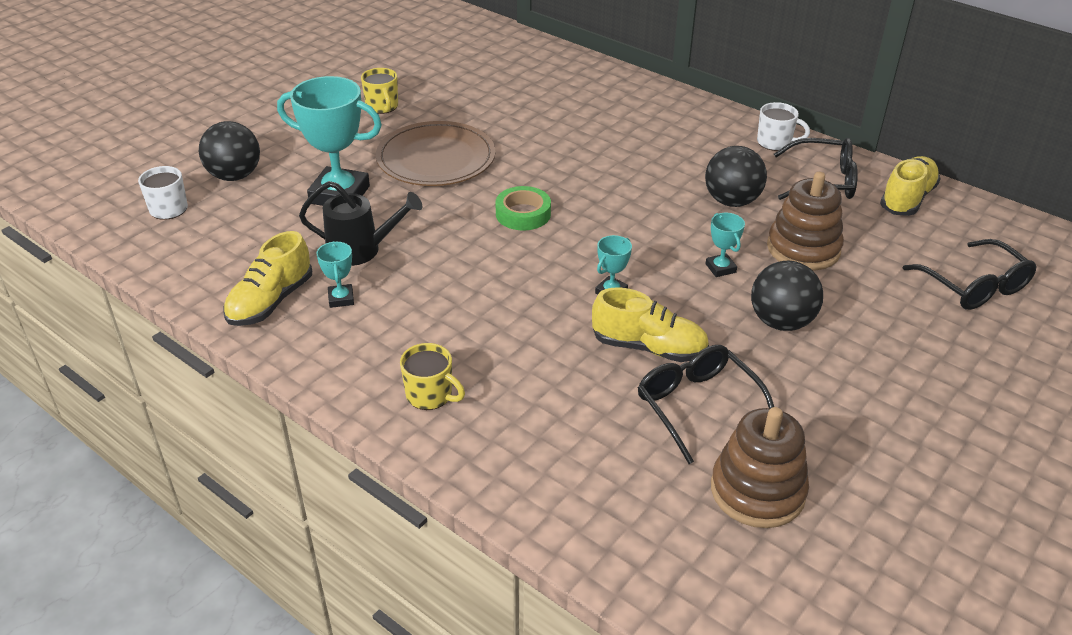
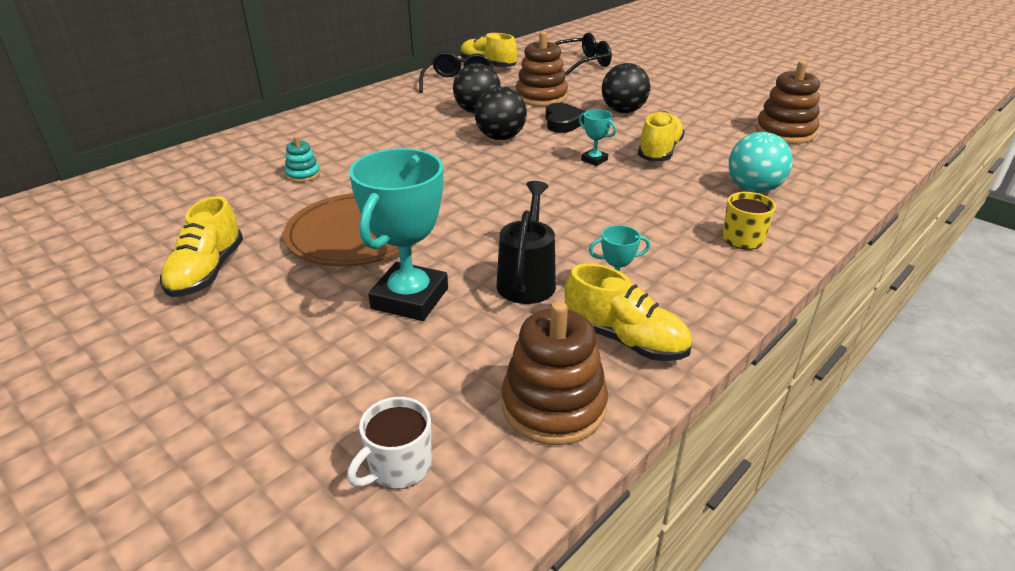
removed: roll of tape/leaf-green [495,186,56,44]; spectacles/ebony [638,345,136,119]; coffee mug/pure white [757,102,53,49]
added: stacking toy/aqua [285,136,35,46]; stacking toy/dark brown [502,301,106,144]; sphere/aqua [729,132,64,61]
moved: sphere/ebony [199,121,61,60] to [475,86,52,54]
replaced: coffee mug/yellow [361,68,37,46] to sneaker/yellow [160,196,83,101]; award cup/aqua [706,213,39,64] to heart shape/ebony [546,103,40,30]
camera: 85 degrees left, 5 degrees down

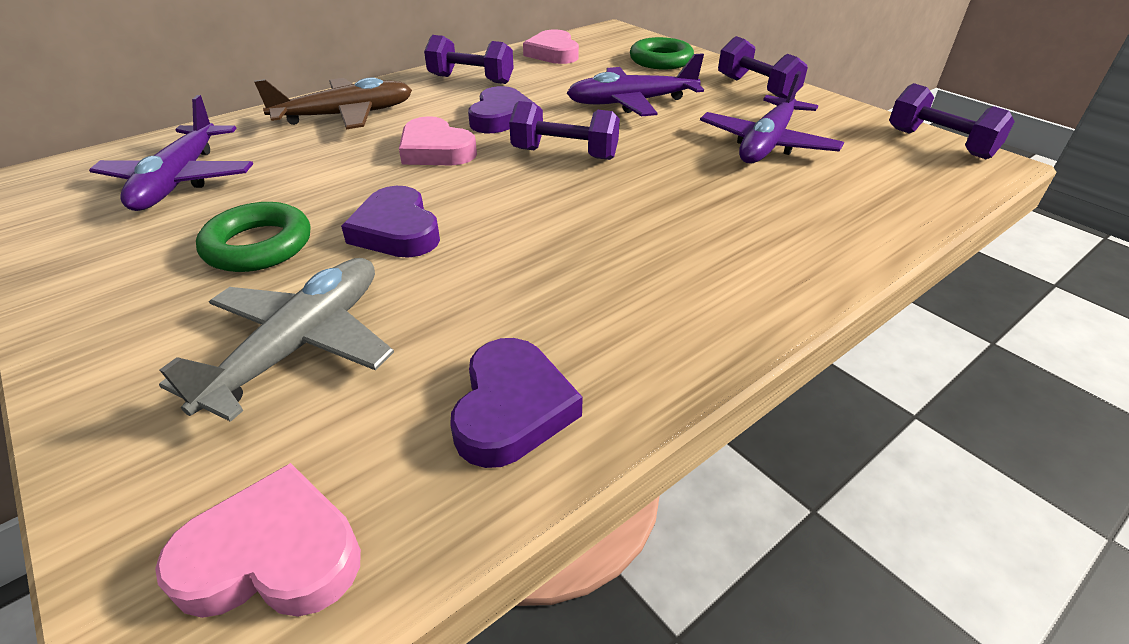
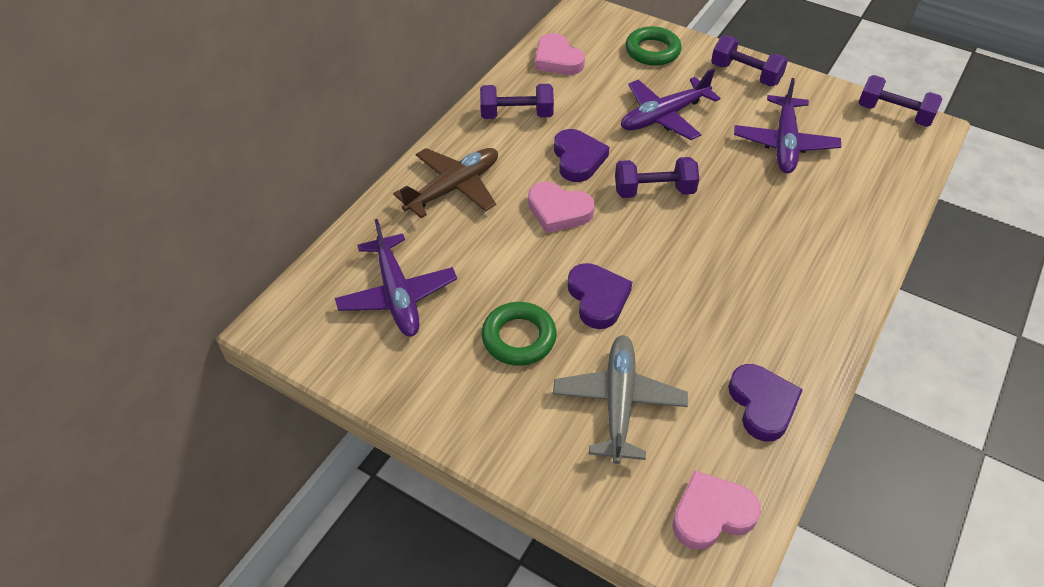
turned: heart shape/violet [341,186,99,72] = [568,263,64,66] 150 degrees counterclockwise
camera: 20 degrees left, 10 degrees up

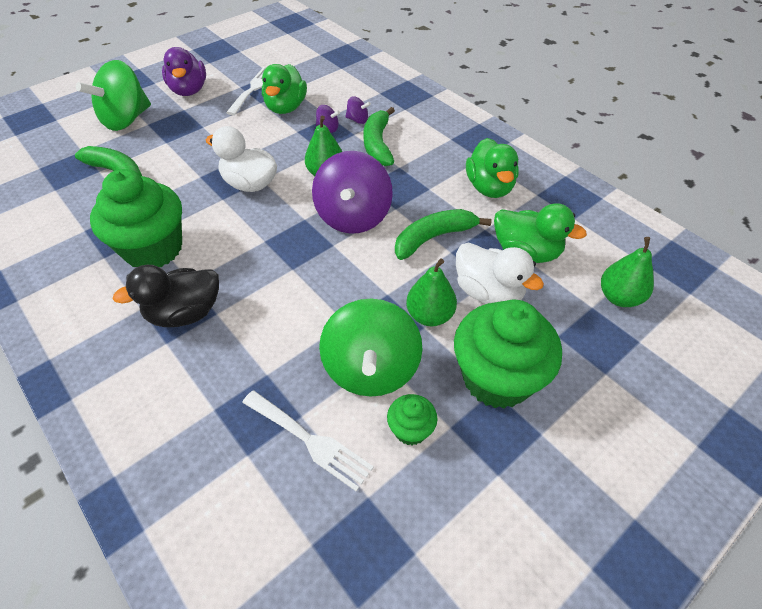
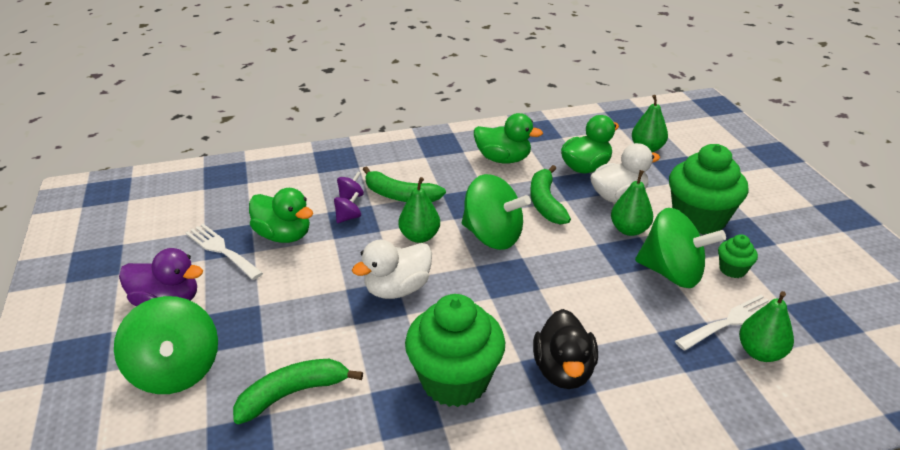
added: pear fruit/leaf-green [739,291,55,71]
recoloured: whirligig/violet [312,151,81,83] to whirligig/leaf-green [462,174,69,76]
camera: 65 degrees left, 15 degrees down

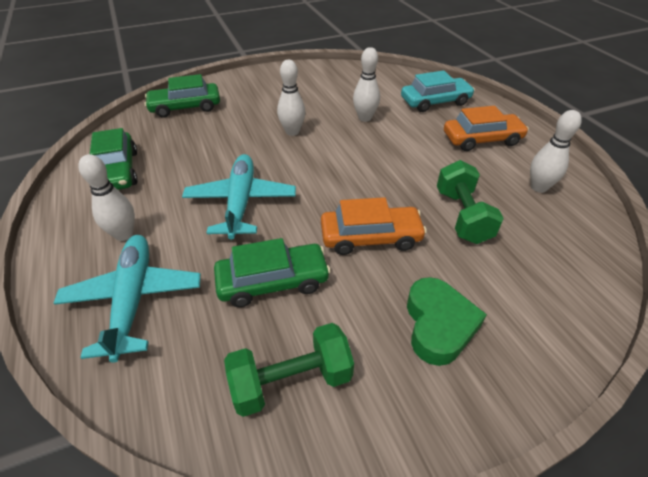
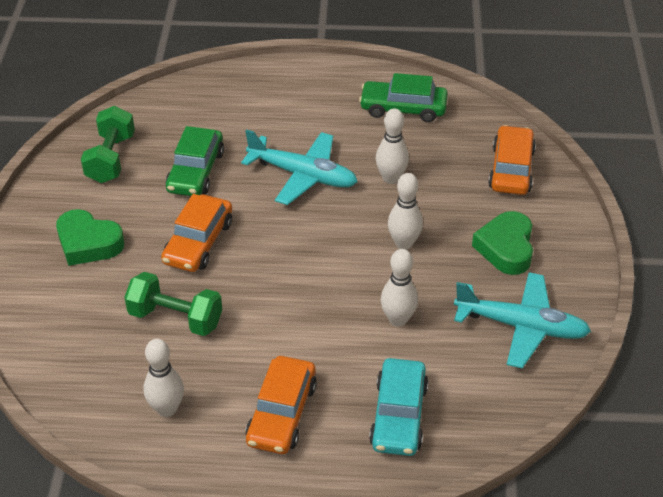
added: heart shape/leaf-green [472,211,61,64]
moved: skittle/pure white [78,154,57,87] to [376,109,33,75]; plane/aqua [54,235,147,128] to [454,272,137,97]
recoloured: car/leaf-green [144,74,76,44] to car/orange [488,125,48,70]
camera: 115 degrees right, 0 degrees up

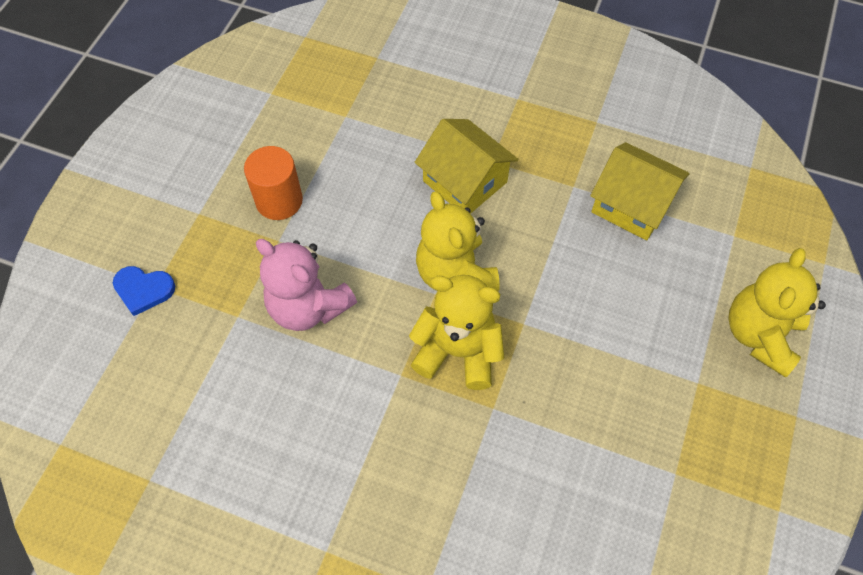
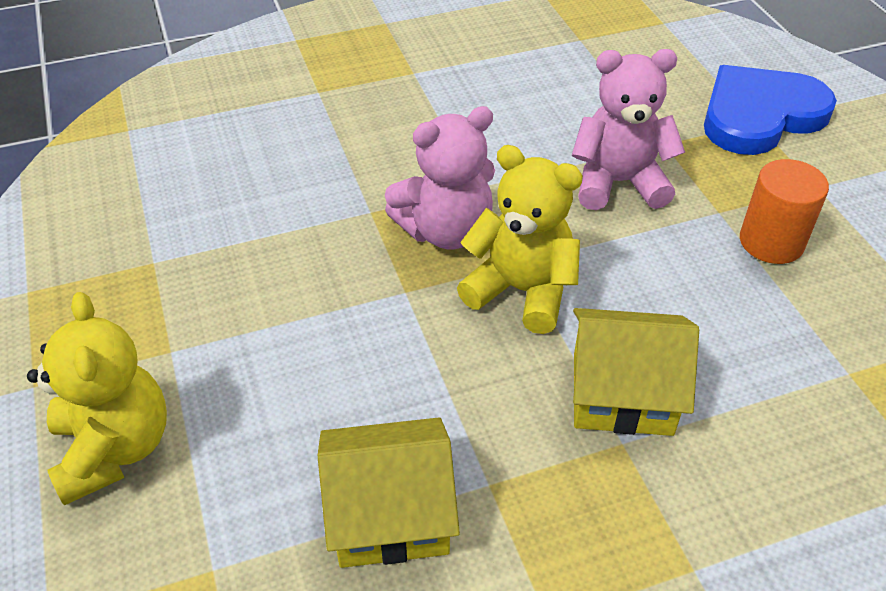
recoloured: teddy bear/yellow [409,275,95,115] to teddy bear/rose-pink [385,106,110,143]
resized: heart shape/royal blue [113,266,62,50] = [704,65,133,90] x2.07
camera: 140 degrees right, 15 degrees down

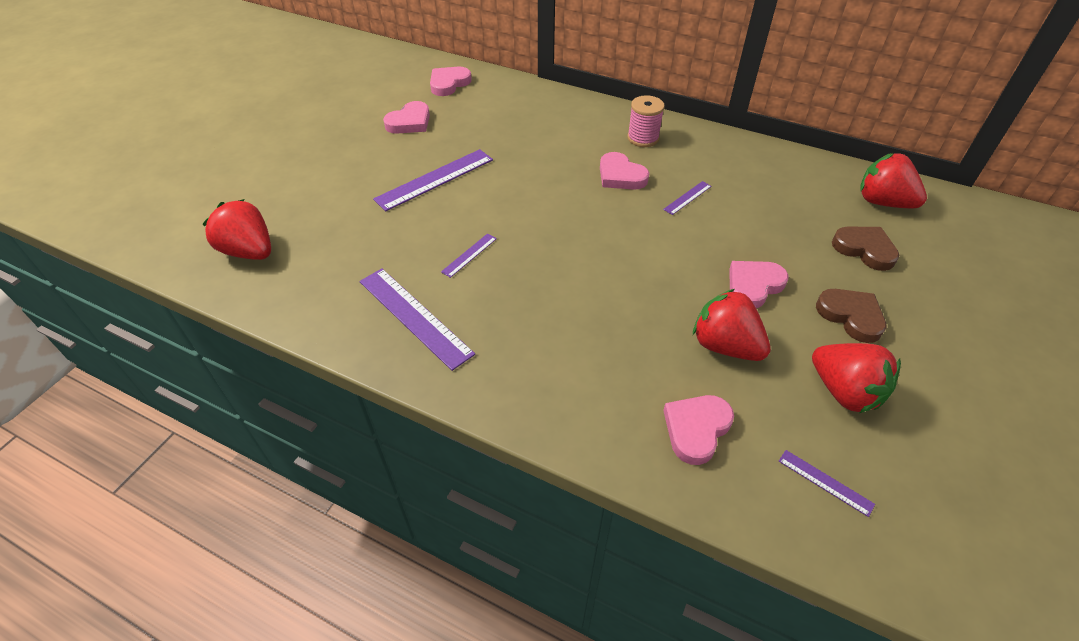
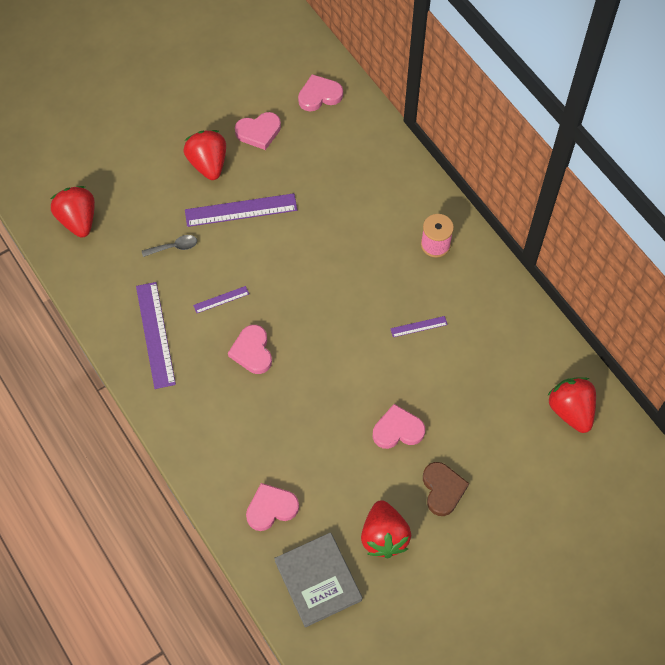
removed: heart shape/dark brown [832,227,67,44]
added: tablespoon/grey [142,235,55,22]
moved: berry/crimson [693,289,78,72] to [184,130,42,50]; heart shape/rose-pink [600,152,49,38] to [228,325,44,49]
replaced: straightedge/violet [779,450,96,67] to hardcover/grey [274,532,88,96]
camera: 30 degrees right, 15 degrees up

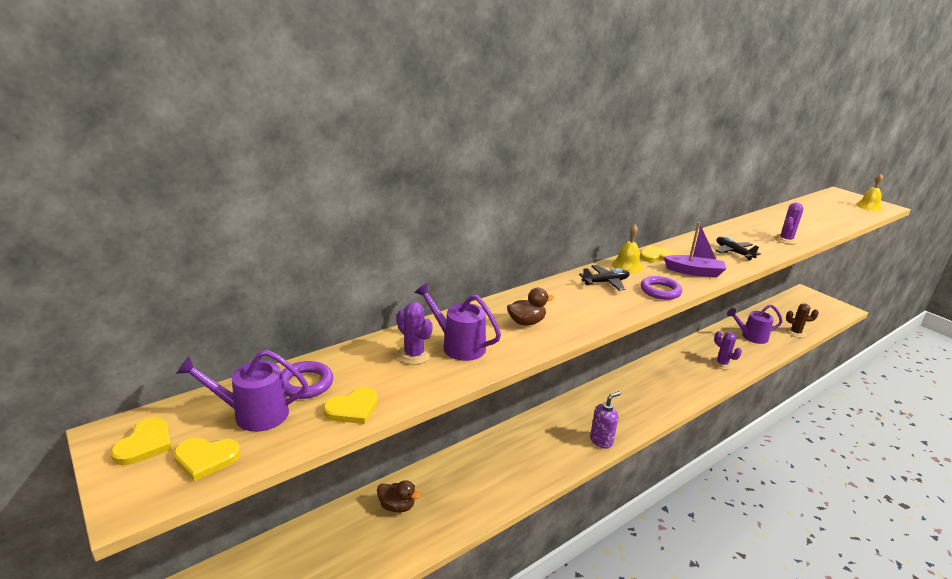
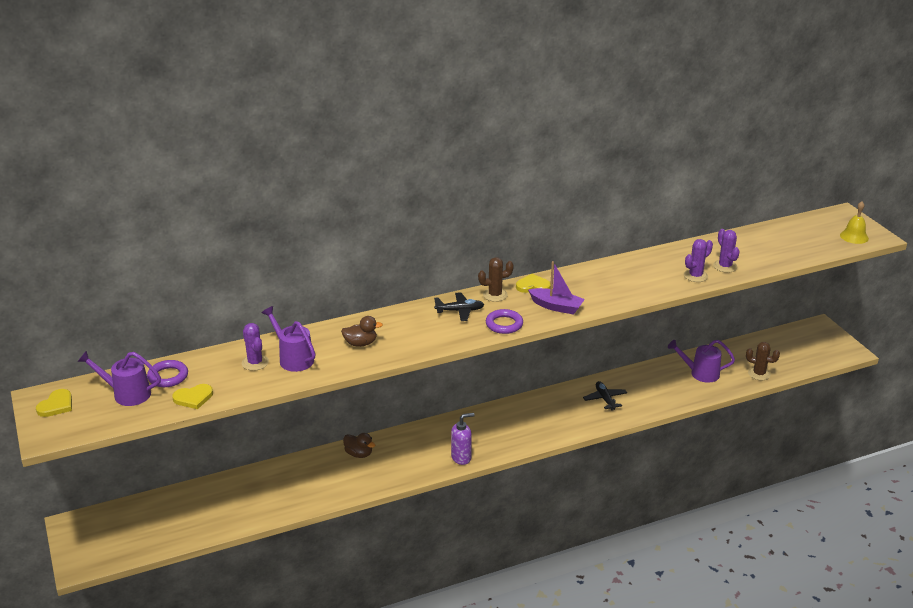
removed: heart shape/yellow [174,438,66,43]
moved: duck/dark brown [377,480,44,33] to [343,433,32,25]; plane/ebony [715,237,46,23] to [583,381,44,30]; saguaro cactus/violet [711,331,31,39] to [713,229,27,44]
replaced: school bell/yellow [612,224,31,49] to saguaro cactus/dark brown [478,257,36,45]
camera: 15 degrees right, 5 degrees up

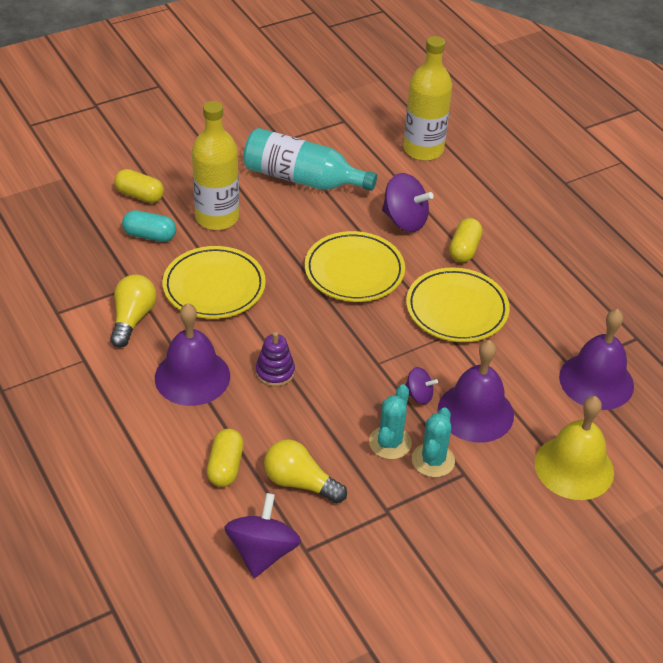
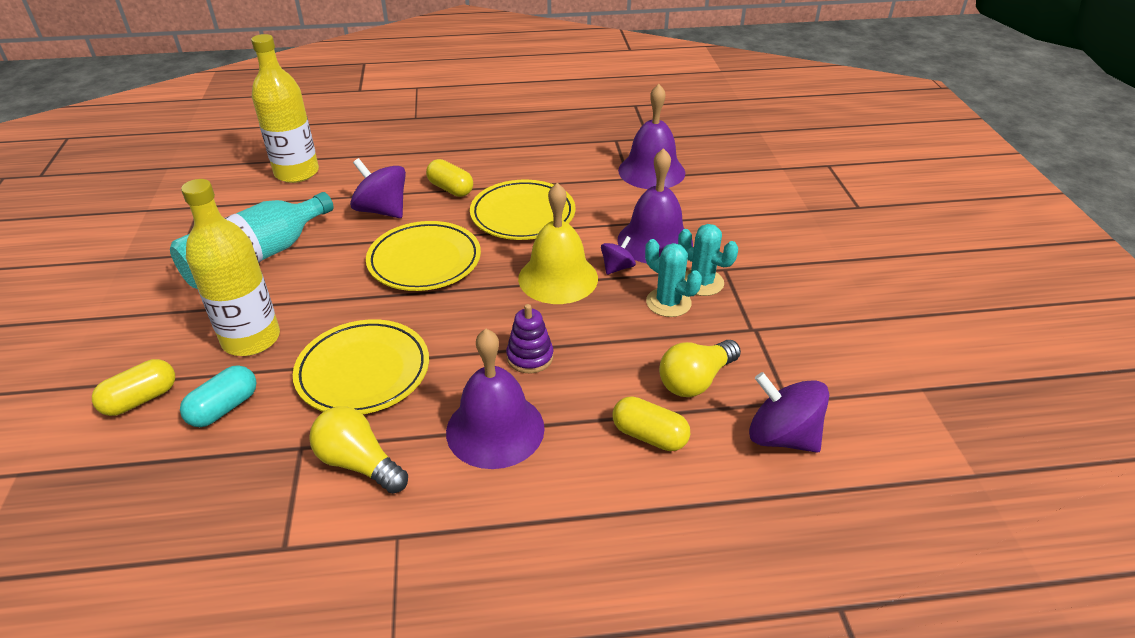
moved: school bell/yellow [535,396,79,104] to [518,183,80,121]
turned: whirligig/violet [382,173,51,59] = [350,158,56,60] 105 degrees counterclockwise
camera: 65 degrees left, 5 degrees down

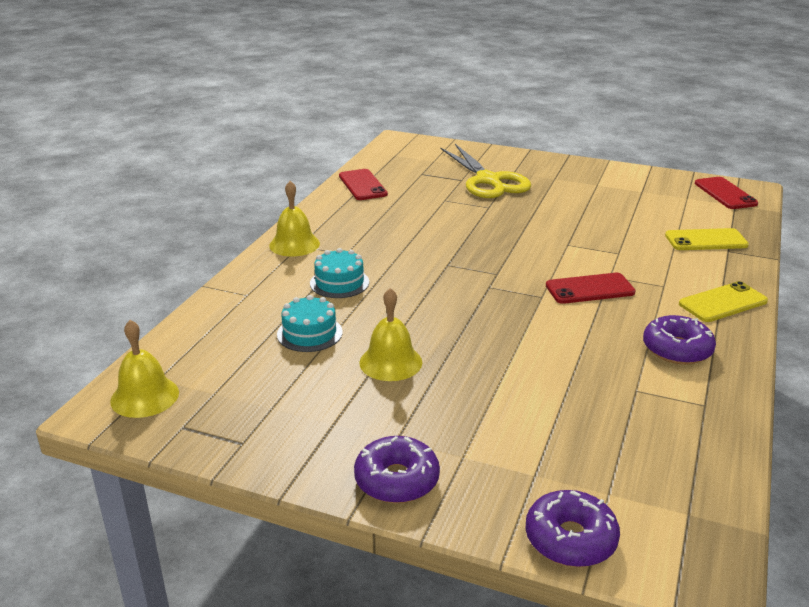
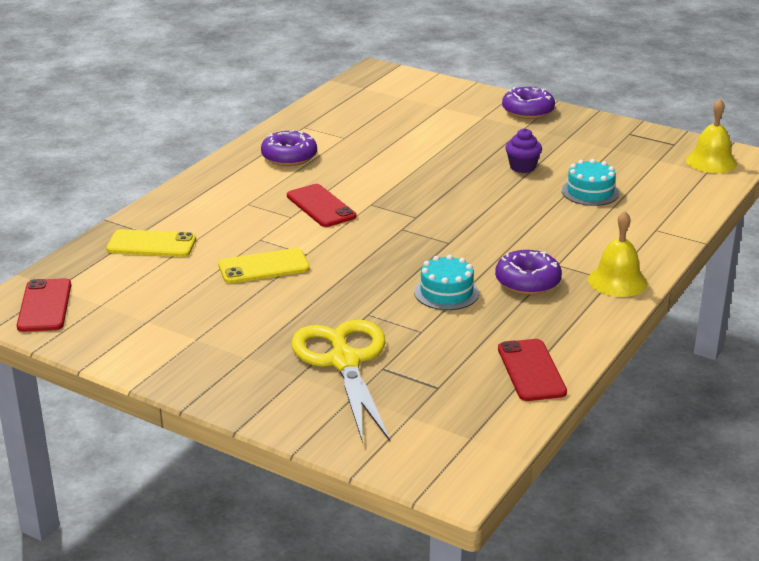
moved: mobile phone/yellow [679,281,89,41] to [218,248,92,36]; cake/aqua [310,248,59,50] to [414,255,65,55]; donut/violet [525,490,95,77] to [495,250,67,45]
replaced: school bell/yellow [359,288,63,93] to cupcake/violet [505,128,37,45]
turned: mobile phone/crimson [546,273,90,31] = [287,184,69,43] 60 degrees clockwise
camera: 170 degrees left, 0 degrees up

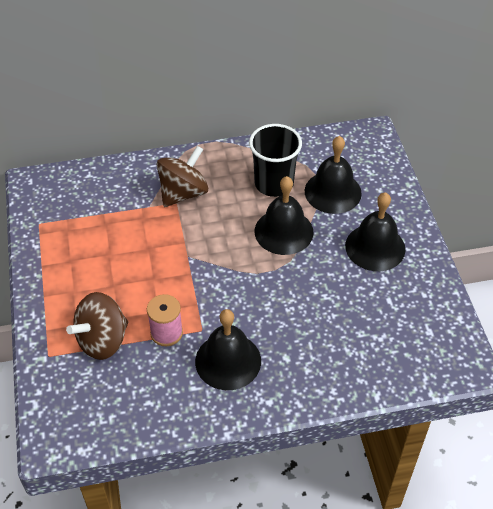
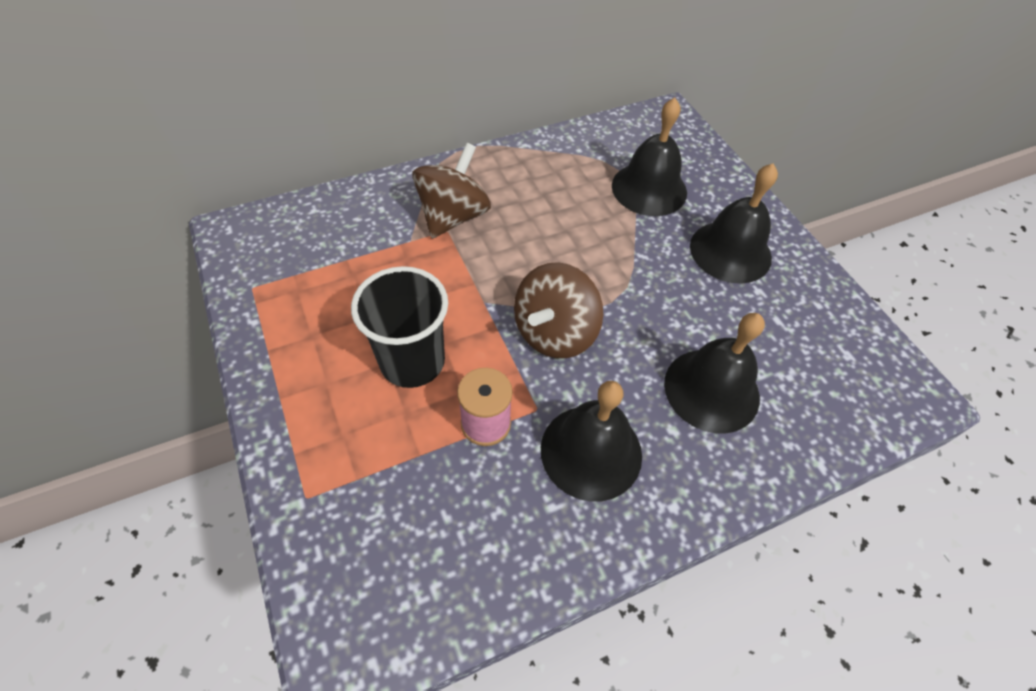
moved: beaker/ebony [249,124,53,73] to [351,266,97,122]; whirligig/dark brown [66,292,62,68] to [514,262,89,96]; school bell/ebony [255,176,59,79] to [664,313,101,120]
camera: 15 degrees left, 5 degrees up

